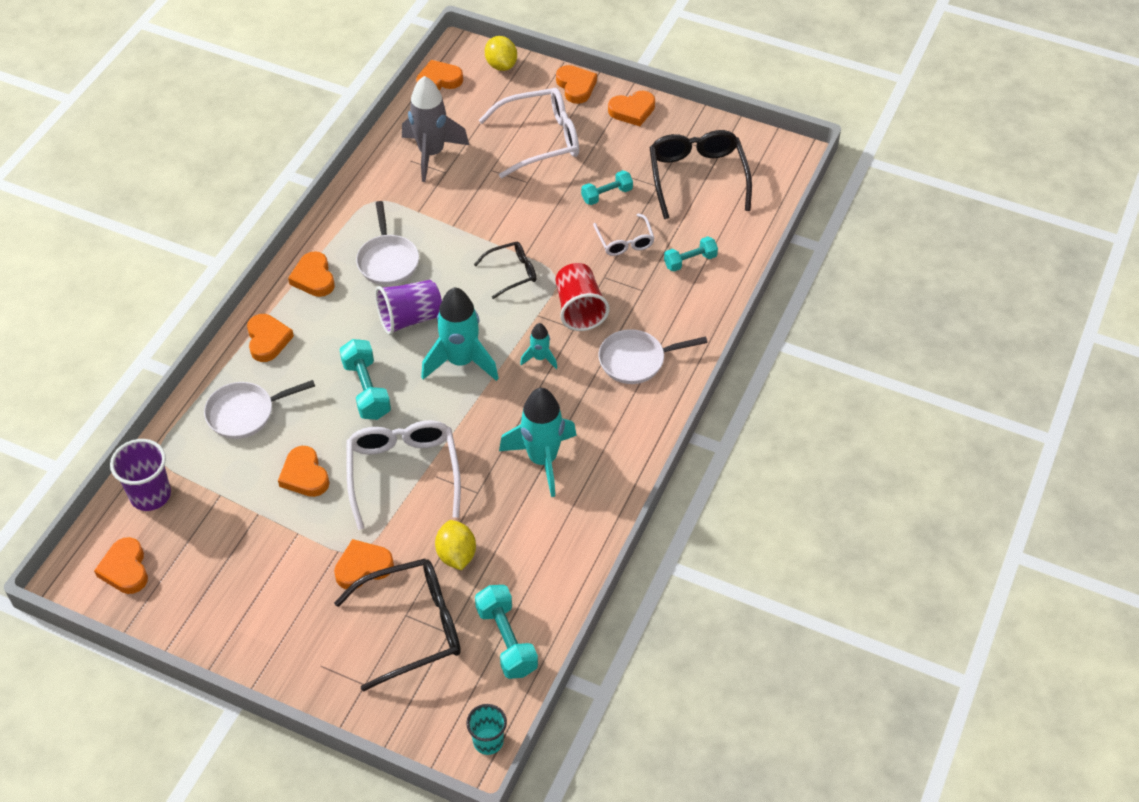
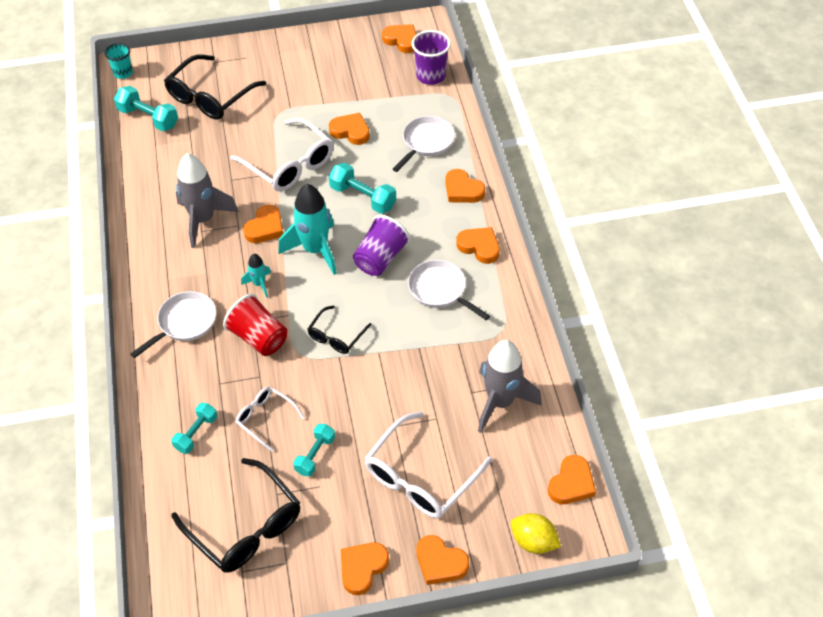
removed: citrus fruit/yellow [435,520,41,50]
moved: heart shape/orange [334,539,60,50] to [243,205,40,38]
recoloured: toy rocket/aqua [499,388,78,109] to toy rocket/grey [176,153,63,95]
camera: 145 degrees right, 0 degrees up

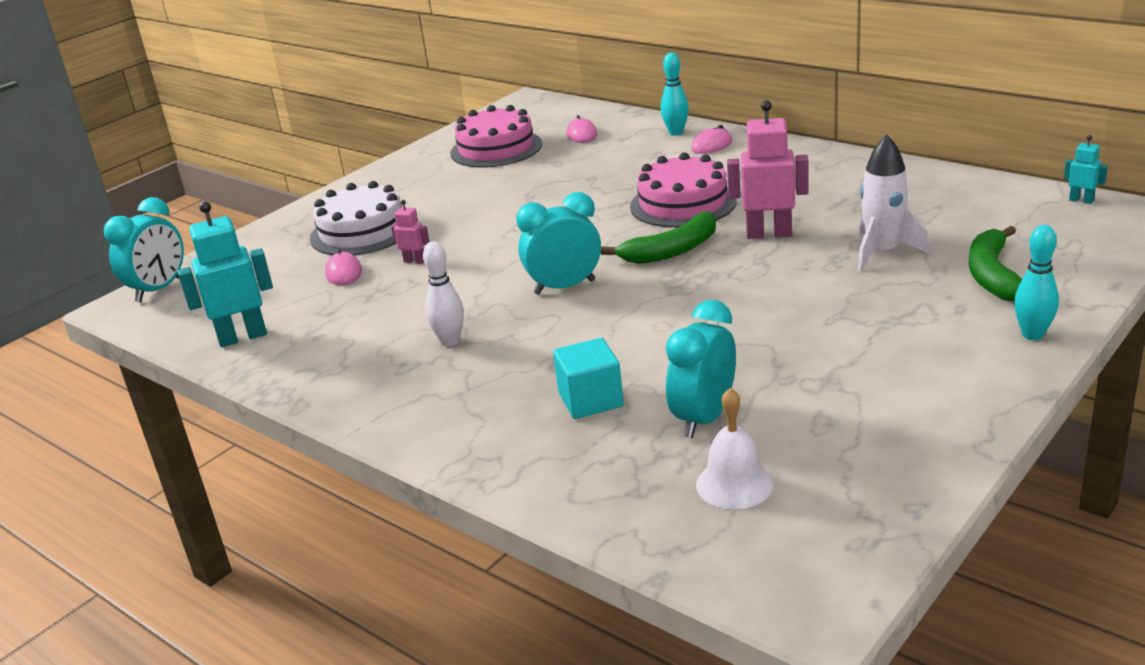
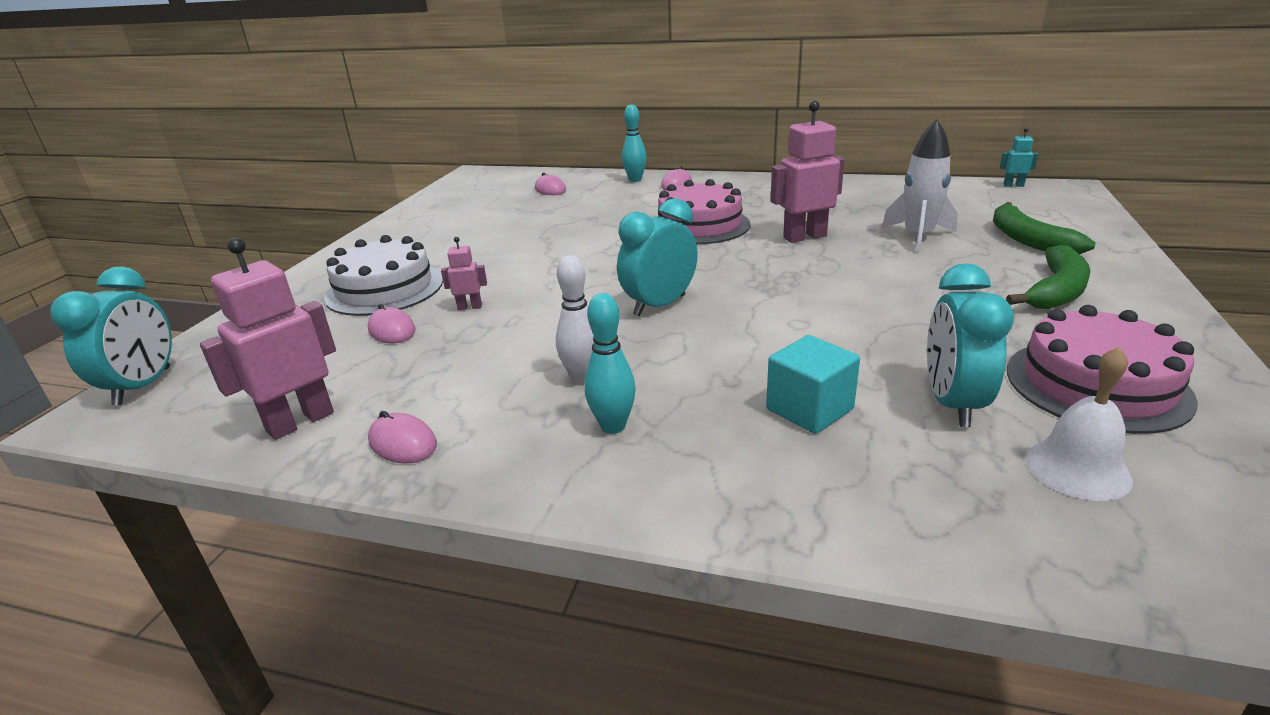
added: mouse/rose-pink [368,411,69,52]
moved: skittle/aqua [1014,225,45,115] to [584,293,52,141]; banana/leaf-green [601,211,115,53] to [1006,245,84,64]; cake/rose-pink [450,105,92,63] to [1007,305,191,129]
recoloured: robot/aqua [178,201,95,146] to robot/rose-pink [200,238,136,202]
camera: 25 degrees left, 0 degrees up

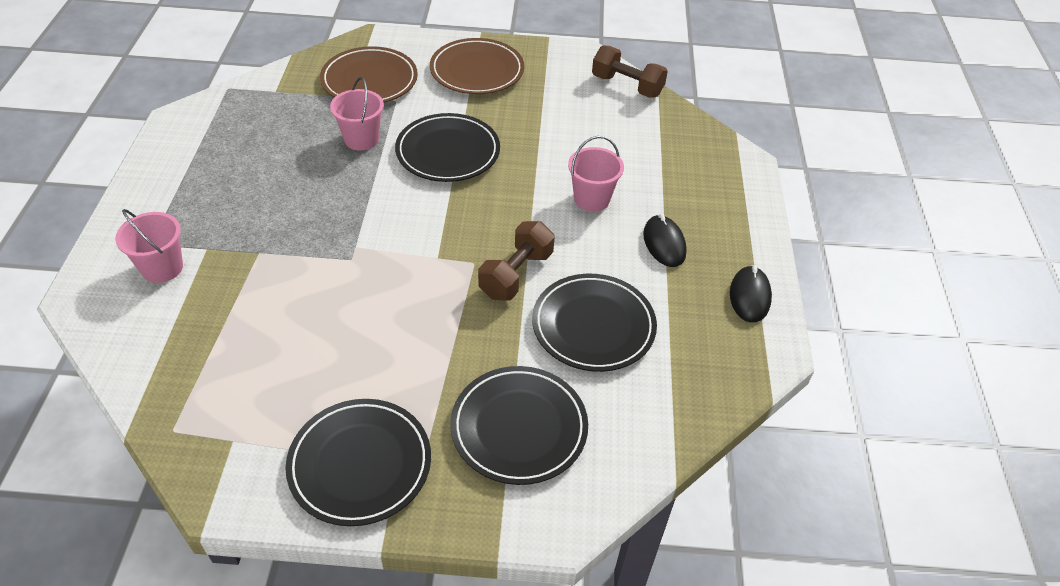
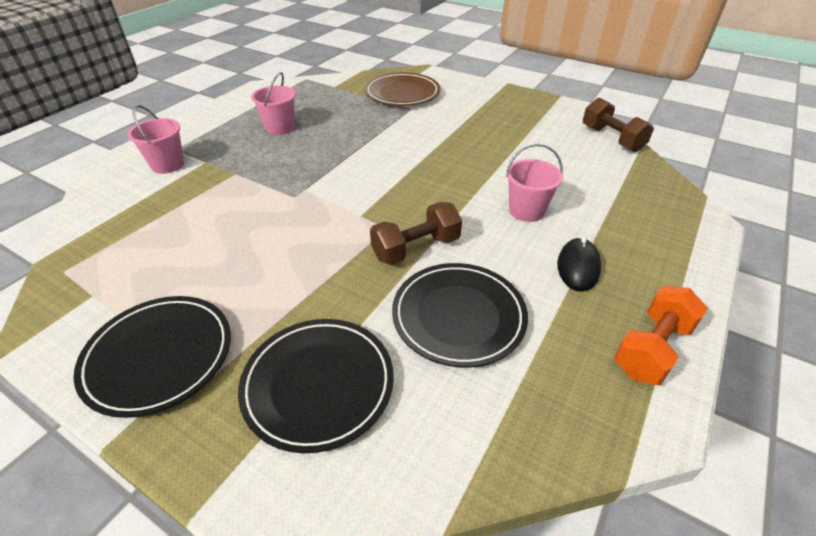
removed: flat dish/ebony [395,113,105,69]; flat dish/dark brown [430,38,94,56]
moved: pail/rose-pink [330,77,54,74] to [251,72,45,63]
replaced: mouse/ebony [730,265,42,57] to dumbbell/orange [614,286,94,99]
camera: 30 degrees right, 5 degrees down

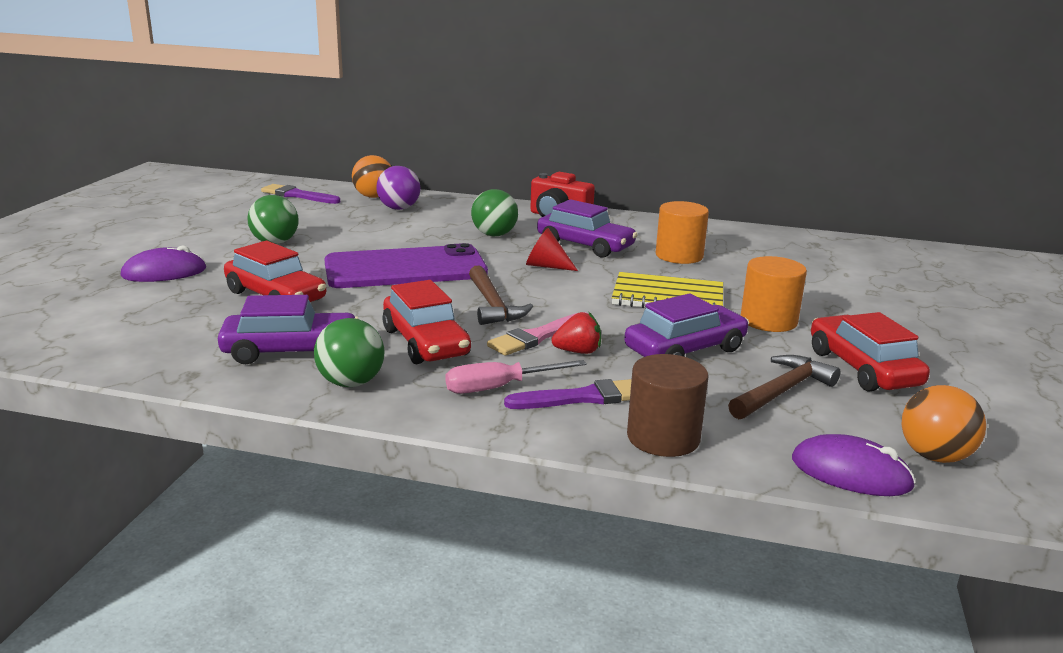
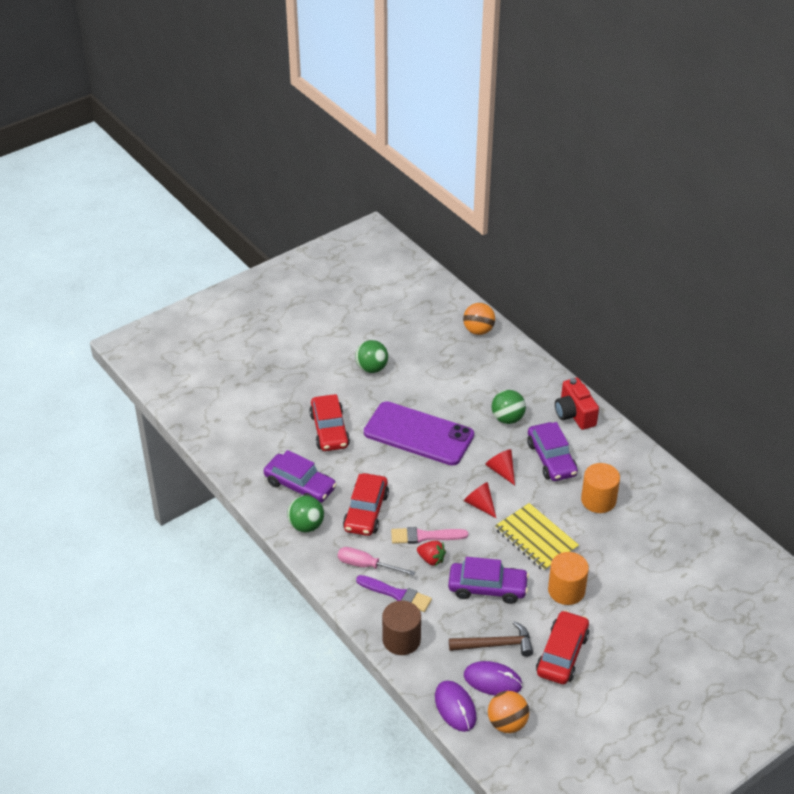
removed: brush/violet [261,184,79,20]; sphere/violet [376,166,45,44]; carpenter's hammer/dark brown [469,265,64,60]
added: cone shape/crimson [464,482,32,36]
moved: mouse/violet [121,245,85,37] to [464,661,59,35]
camera: 40 degrees right, 20 degrees up

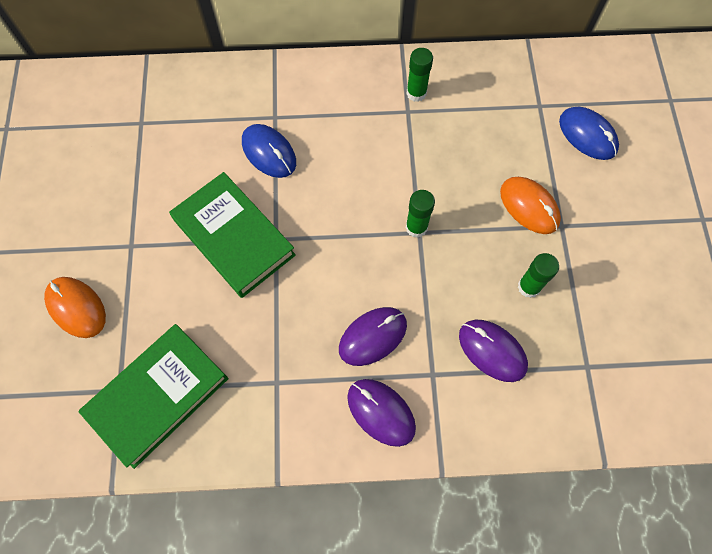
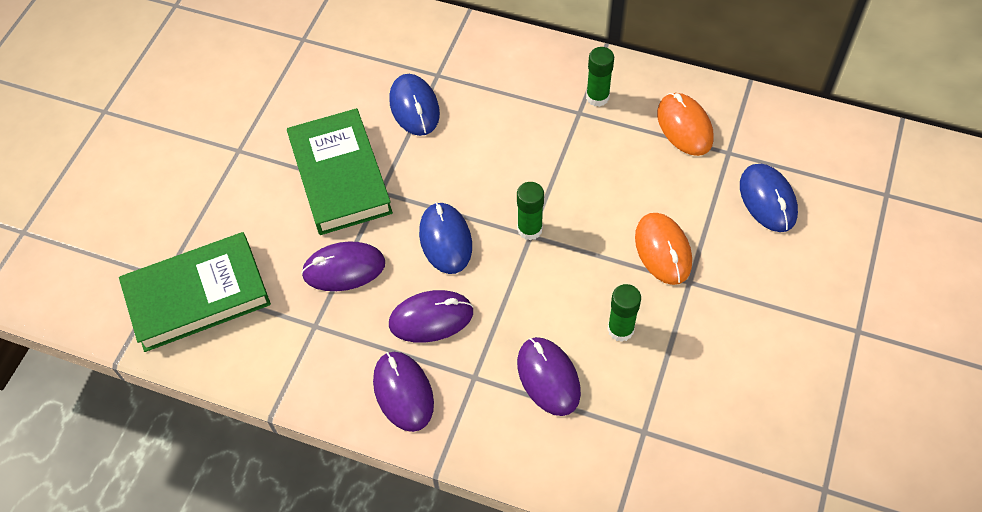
added: mouse/violet [301,242,84,49]; mouse/royal blue [419,202,53,72]
moved: mouse/orange [44,277,62,61] to [657,93,57,63]
camera: 25 degrees right, 10 degrees down

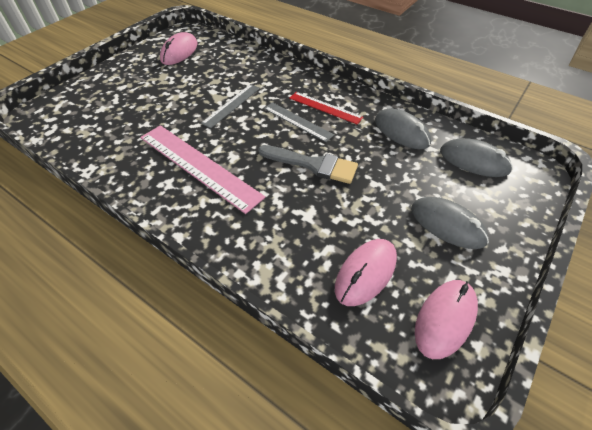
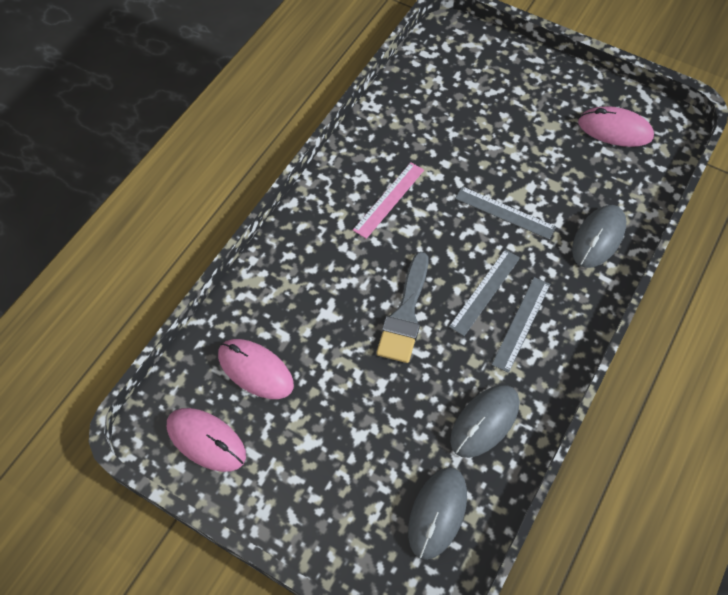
moved: mouse/grey [411,197,78,52] to [572,205,54,63]
recoloured: straightedge/crimson [289,92,74,33] to straightedge/grey [492,277,59,96]
resized: straightedge/rose-pink [140,125,125,89] = [353,162,71,77] x0.57
camera: 85 degrees right, 10 degrees up

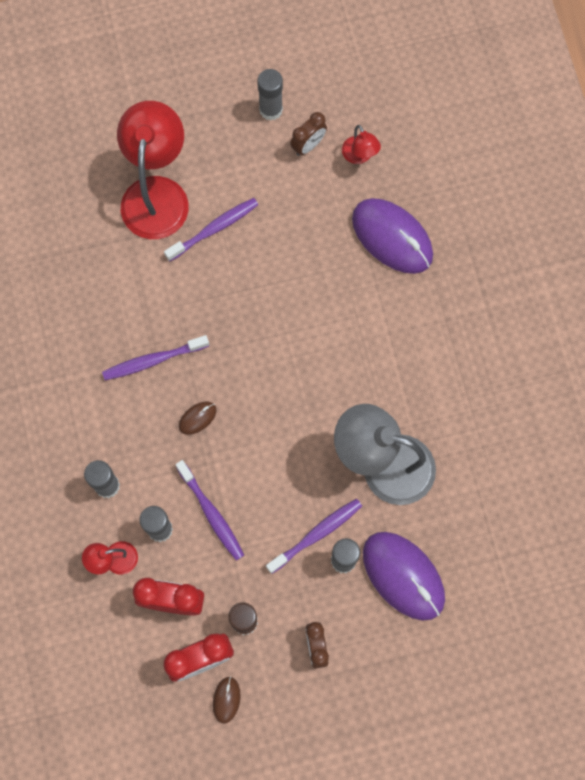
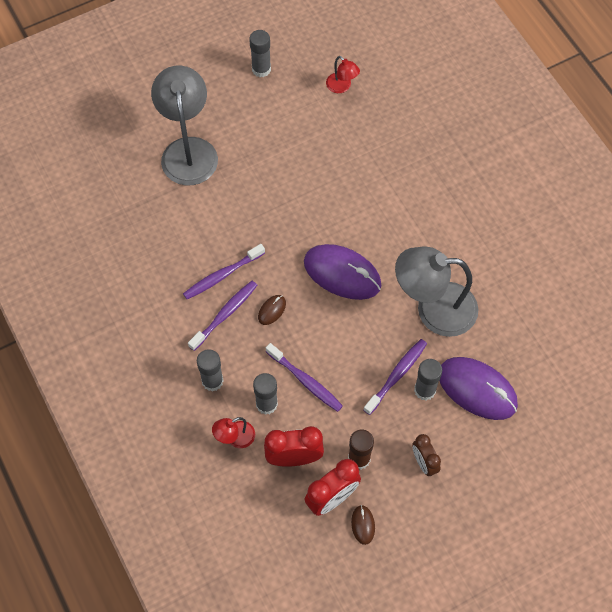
removed: clock/dark brown [290,112,37,44]
moved: toothbrush/violet [164,198,94,64] to [188,281,69,70]; mouse/violet [352,198,81,76] to [304,244,77,56]
recoloured: desk lamp/crimson [117,101,72,138] to desk lamp/grey [151,66,67,119]
camera: 15 degrees left, 10 degrees down

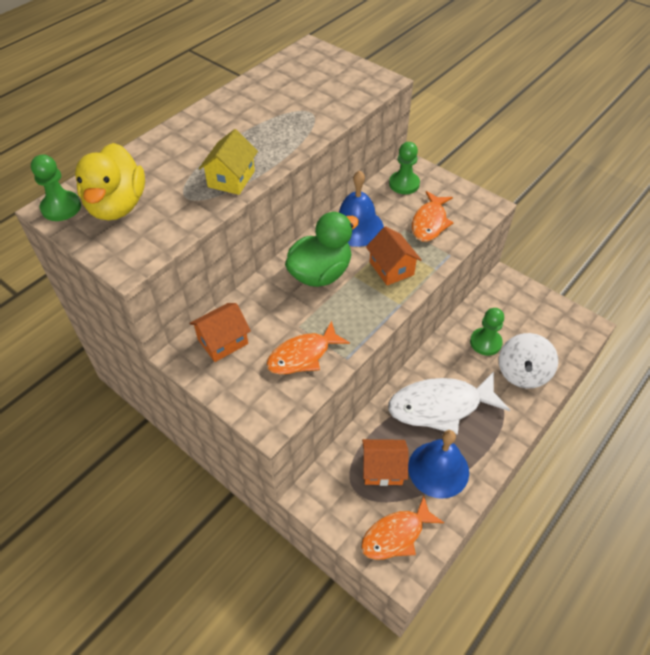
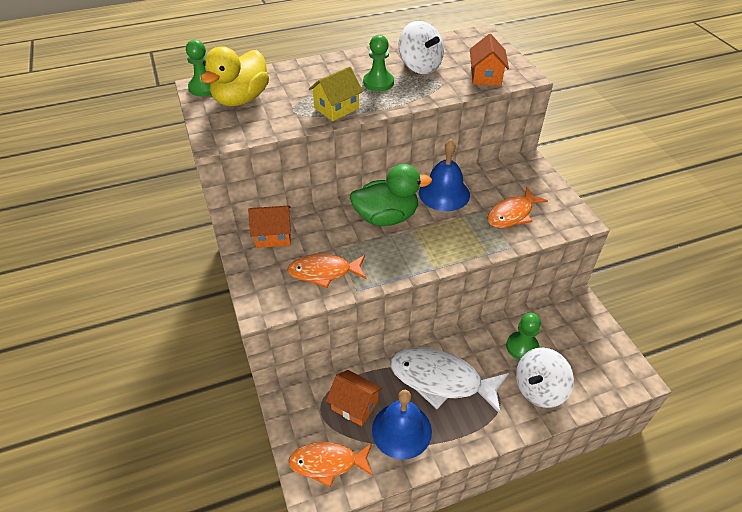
added: whirligig/pure white [399,21,45,53]
moved: chess pawn/leaf-green [389,142,31,52] to [363,35,31,56]; toy house/orange [366,226,55,59] to [470,34,39,52]
camera: 30 degrees right, 5 degrees down

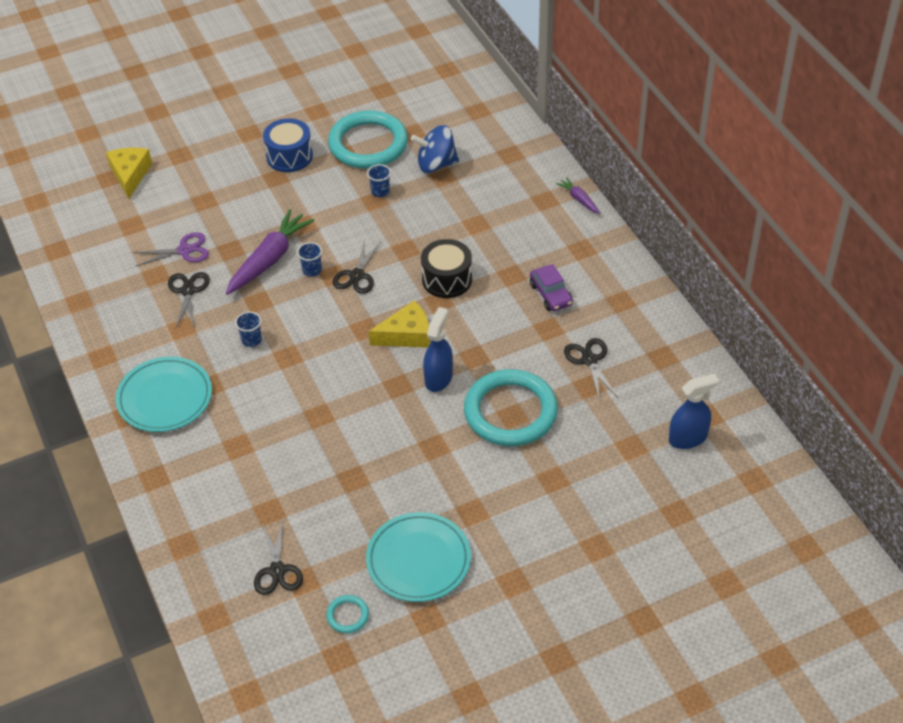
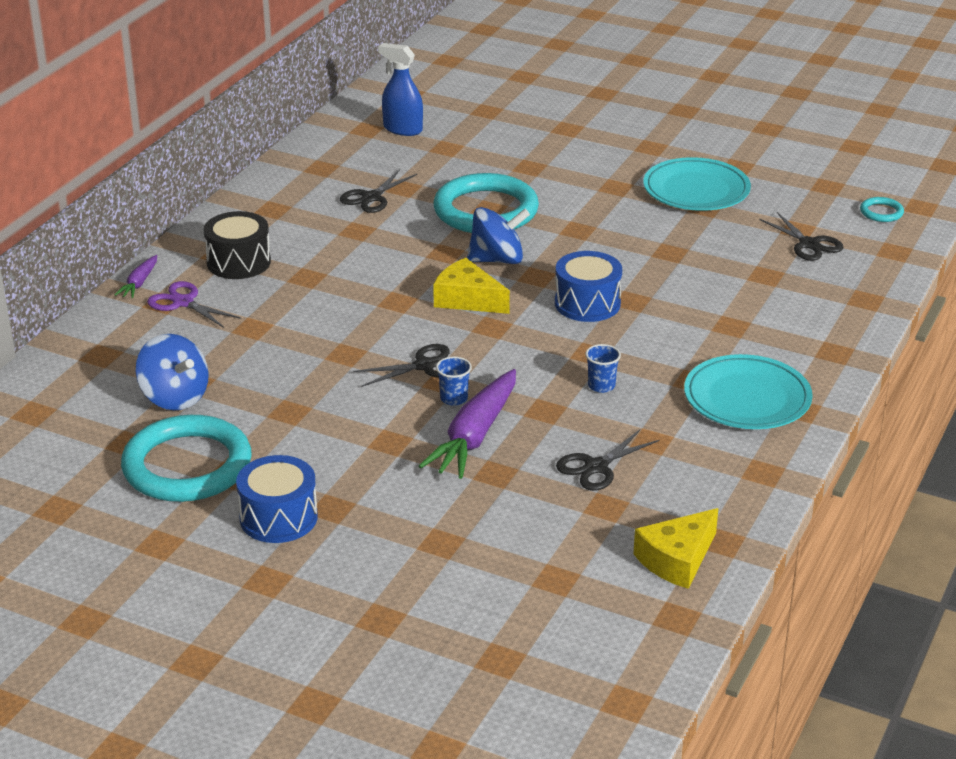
removed: beaker/royal blue [367,164,24,33]; car/violet [530,264,43,47]
added: drum/royal blue [555,251,67,71]
moved: shears/violet [133,232,76,34] to [147,281,94,47]; drum/ebony [421,239,51,59] to [204,211,67,68]; cheese wedge/yellow [106,148,46,51] to [633,508,85,81]; ring/aqua [326,595,43,38] to [860,197,44,25]
replaced: spray bottle/royal blue [423,307,30,85] to whirligig/royal blue [467,207,63,57]
turned: root vegetable/violet [226,209,89,86] = [419,369,97,110] 60 degrees counterclockwise; shears/ebony [254,519,49,76] = [759,212,85,49] 105 degrees clockwise
camera: 130 degrees left, 15 degrees down

